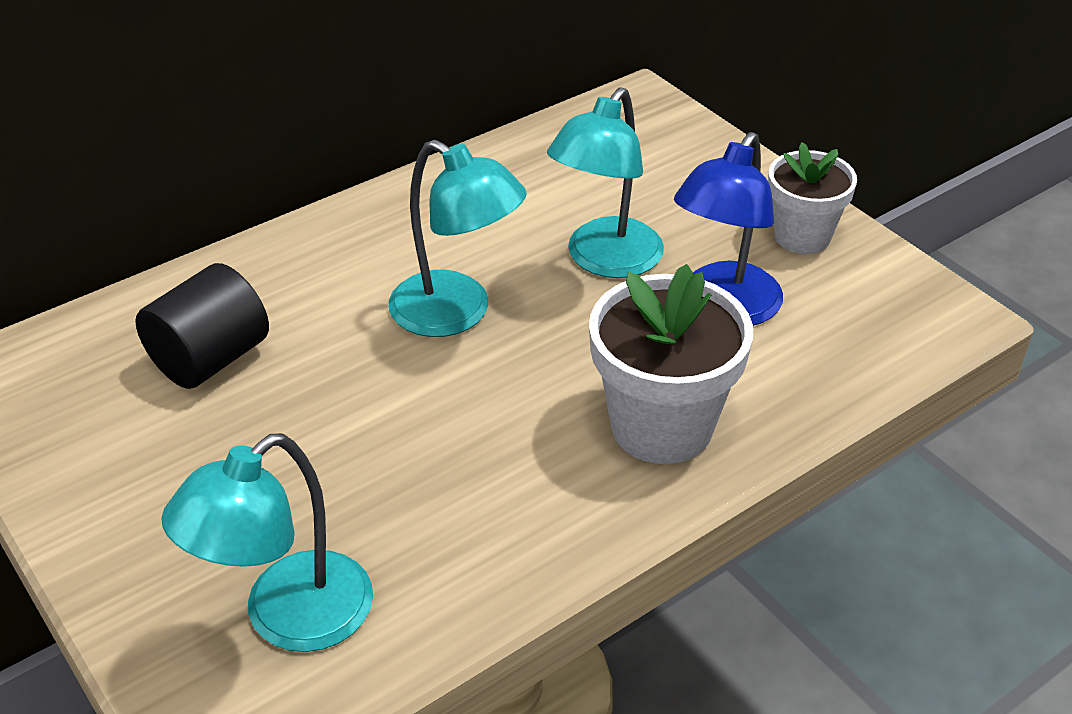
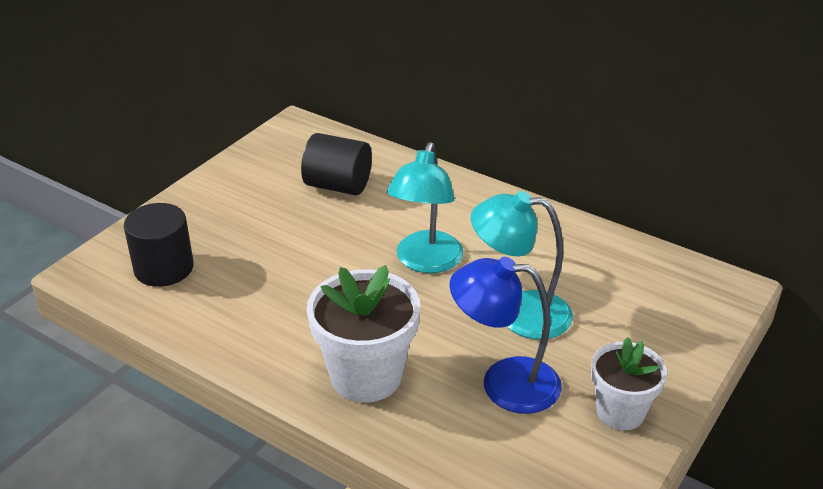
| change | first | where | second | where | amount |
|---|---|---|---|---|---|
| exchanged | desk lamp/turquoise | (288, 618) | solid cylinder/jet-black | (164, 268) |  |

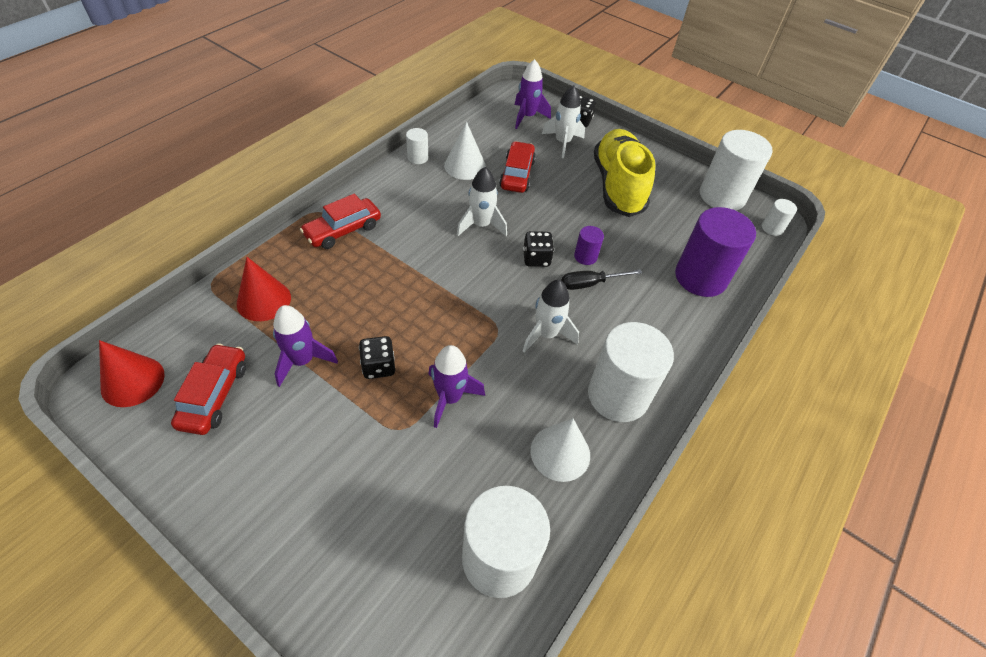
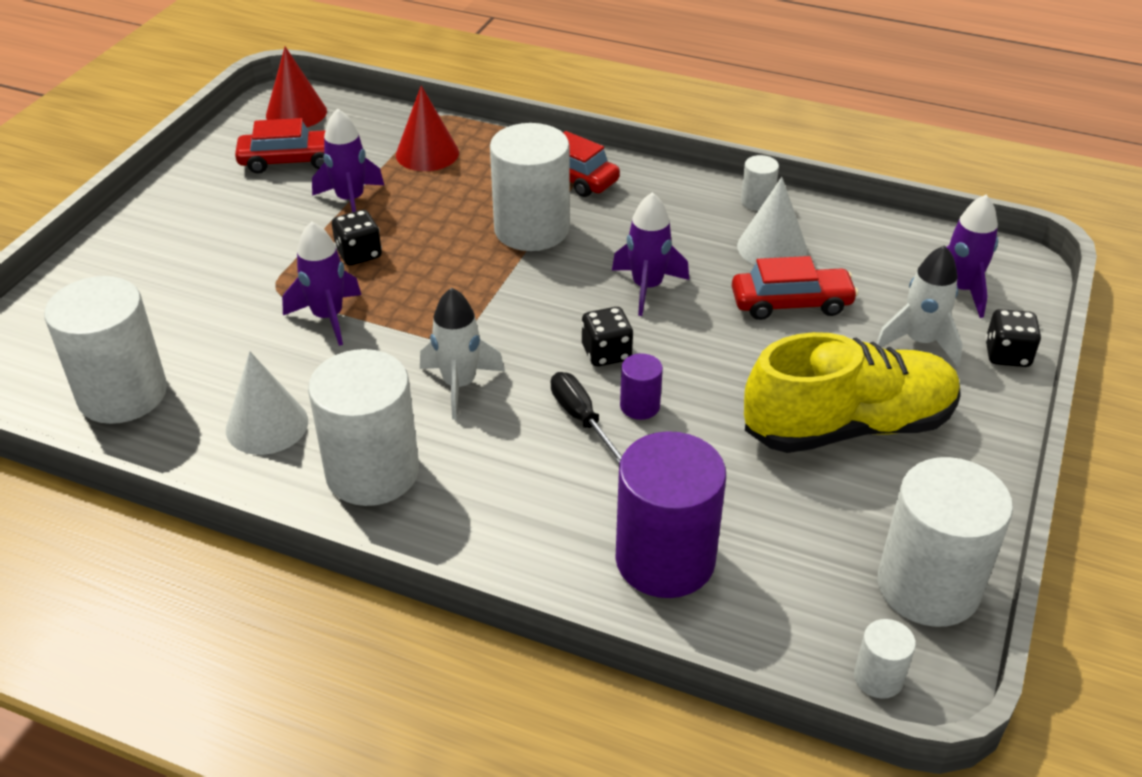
| change | first | where | second | where | amount |
|---|---|---|---|---|---|
| colour | toy rocket/white | (481, 225) | toy rocket/royal purple | (647, 287) |  |
| appeared |  |  | solid cylinder/white | (531, 229) |  |

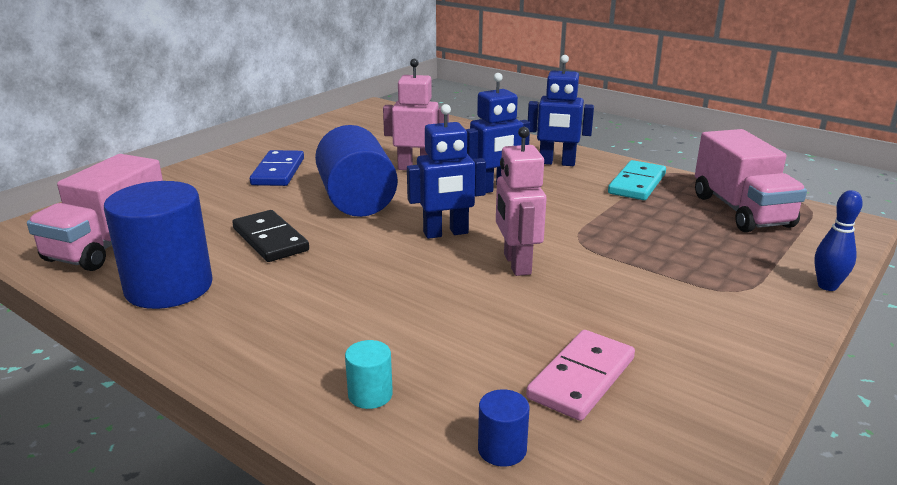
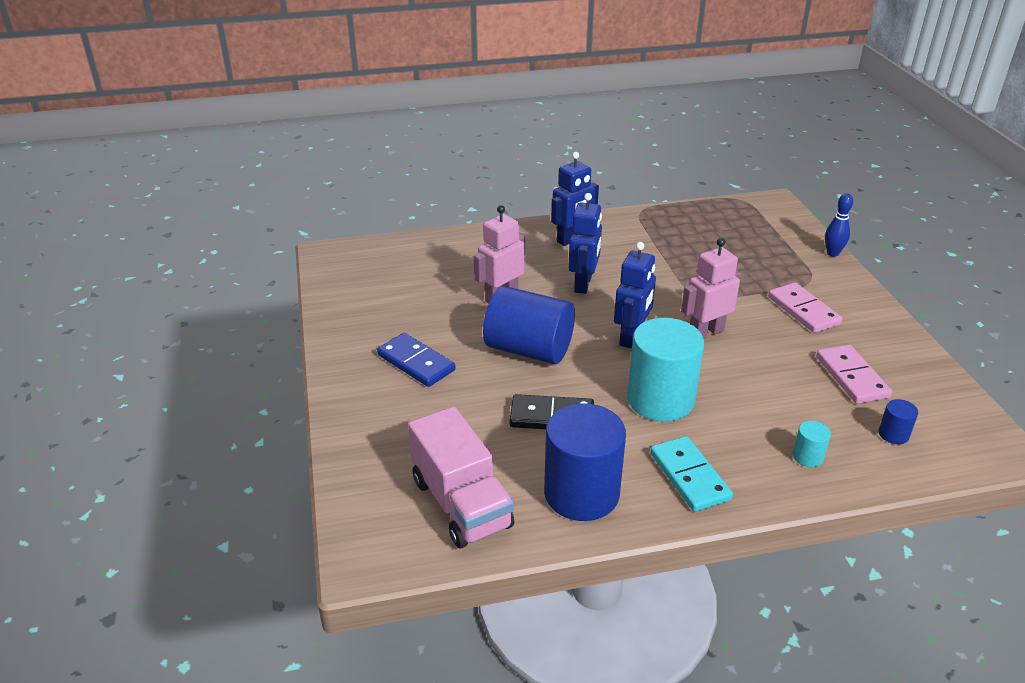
| change | first | where | second | where | amount |
|---|---|---|---|---|---|
| spun | robot figure/rosy | (516, 264) |  | (705, 333) | 120 degrees clockwise |
| relocated | domino/turquoise | (637, 184) |  | (689, 476) |  |
| missing | truck/rosy | (741, 211) |  |  |  |
| appeared |  |  | solid cylinder/turquoise | (660, 399) |  |
| appeared |  |  | domino/rosy | (803, 310) |  |

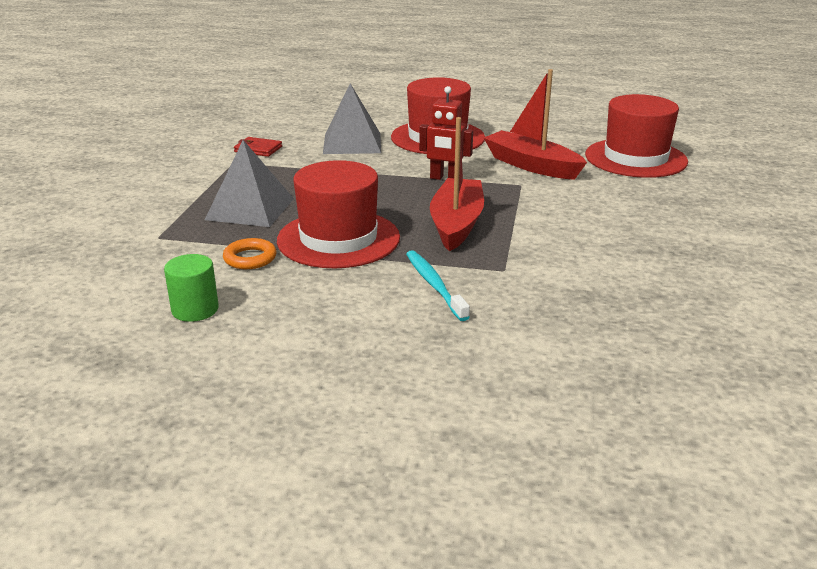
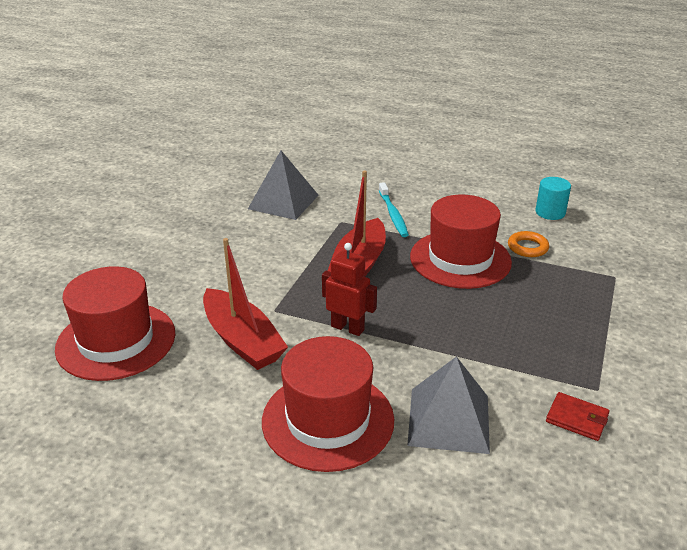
| change | first | where | second | where | amount |
|---|---|---|---|---|---|
| colour | solid cylinder/leaf-green | (195, 309) | solid cylinder/turquoise | (550, 212) |  |
| relocated | pyramid/ash-grey | (250, 209) |  | (283, 202) |  |

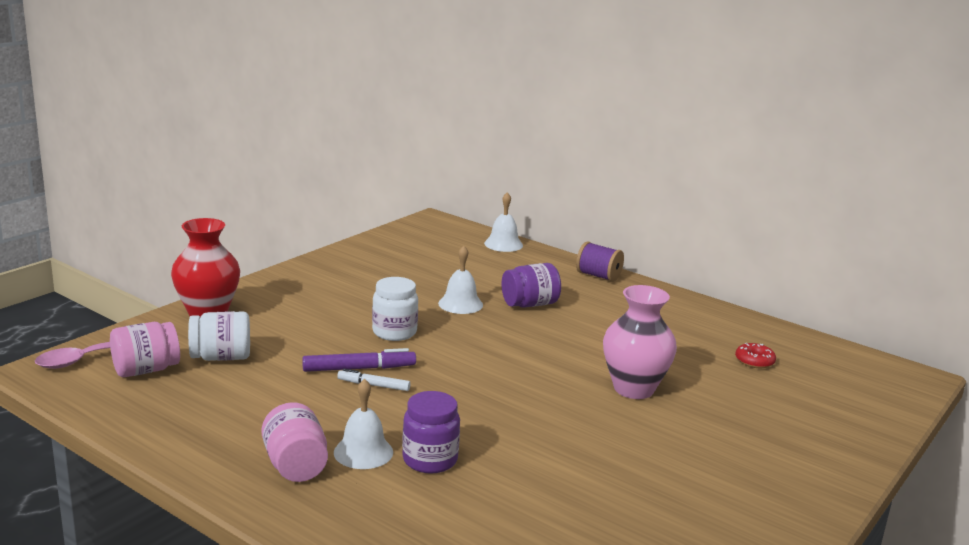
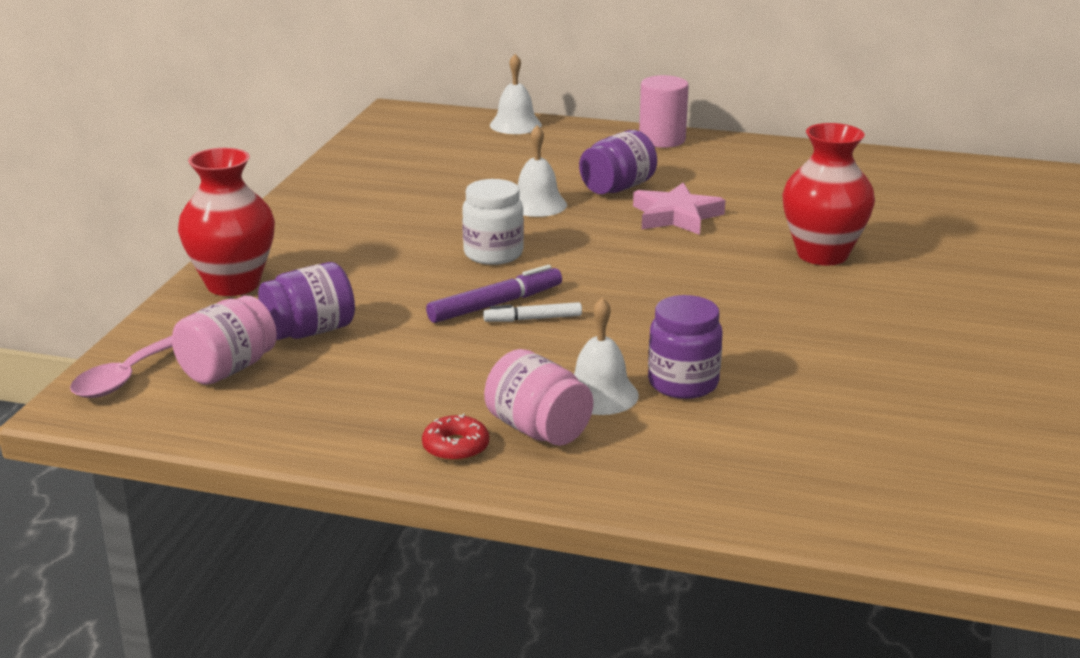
| change | first | where | second | where | amount |
|---|---|---|---|---|---|
| colour | jar/white | (221, 357) | jar/royal purple | (309, 331) |  |
| exchanged | spool/royal purple | (598, 276) | solid cylinder/rosy | (662, 140) |  |
| colour | tall vase/rosy | (633, 389) | tall vase/scarlet | (822, 254) |  |
| relocated | doughnut/scarlet | (754, 361) |  | (455, 447) |  |
| appeared |  |  | star/rosy | (676, 216) |  |

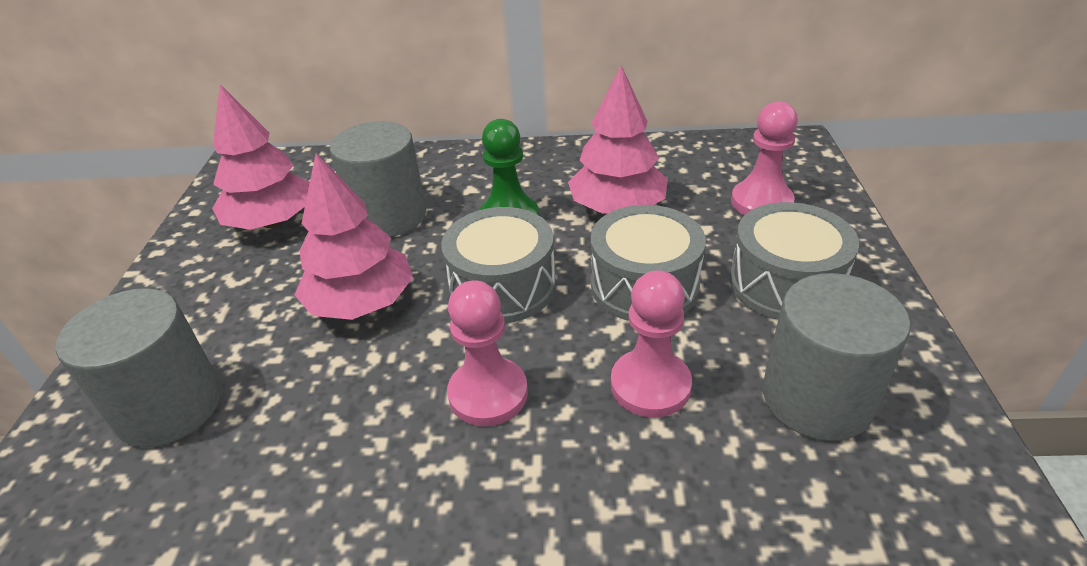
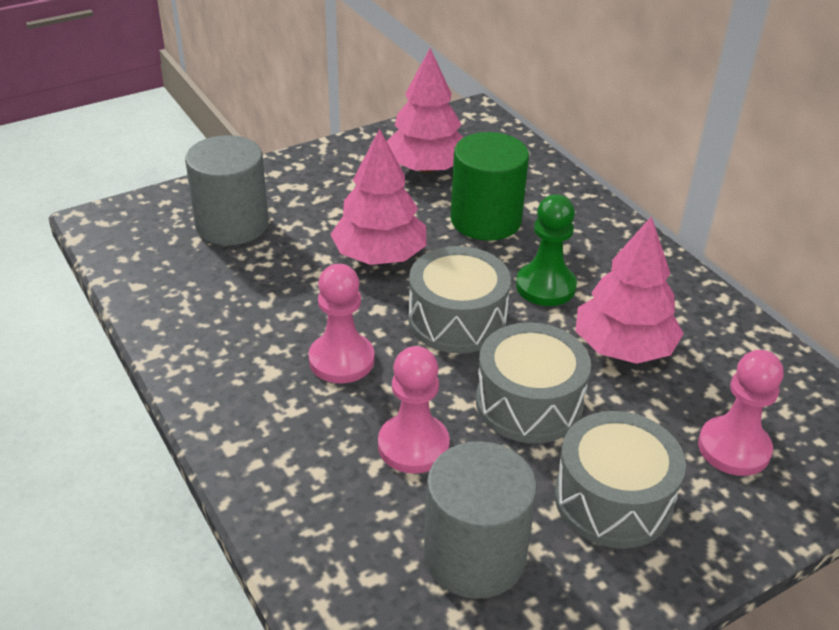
| change | first | where | second | where | amount |
|---|---|---|---|---|---|
| colour | solid cylinder/ash-grey | (389, 216) | solid cylinder/leaf-green | (485, 220) |  |

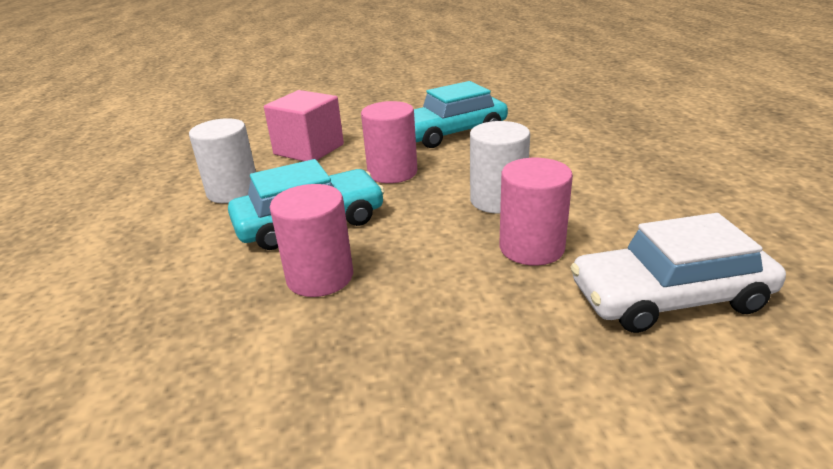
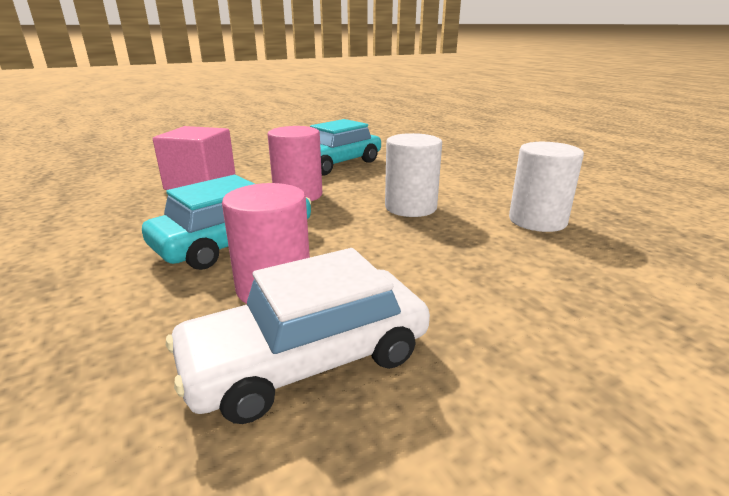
| change | first | where | second | where | amount |
|---|---|---|---|---|---|
| relocated | solid cylinder/white | (233, 191) |  | (537, 221) |  |
| missing | solid cylinder/rosy | (531, 248) |  |  |  |
| relocated | toy car/white | (669, 297) |  | (307, 358) |  |

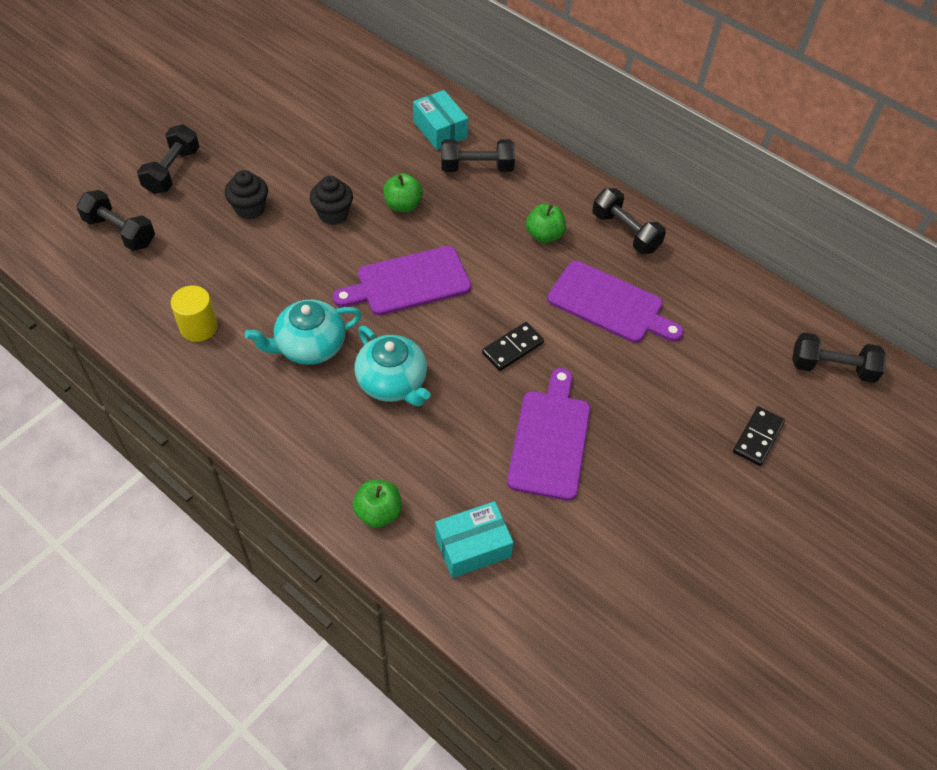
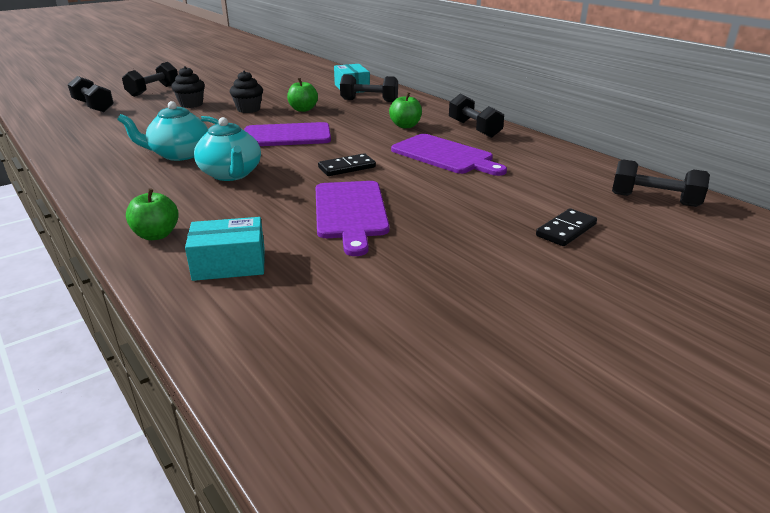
| change | first | where | second | where | amount |
|---|---|---|---|---|---|
| missing | solid cylinder/yellow | (198, 327) |  |  |  |
| spun | chopping board/royal purple | (550, 439) |  | (350, 212) | 150 degrees clockwise |

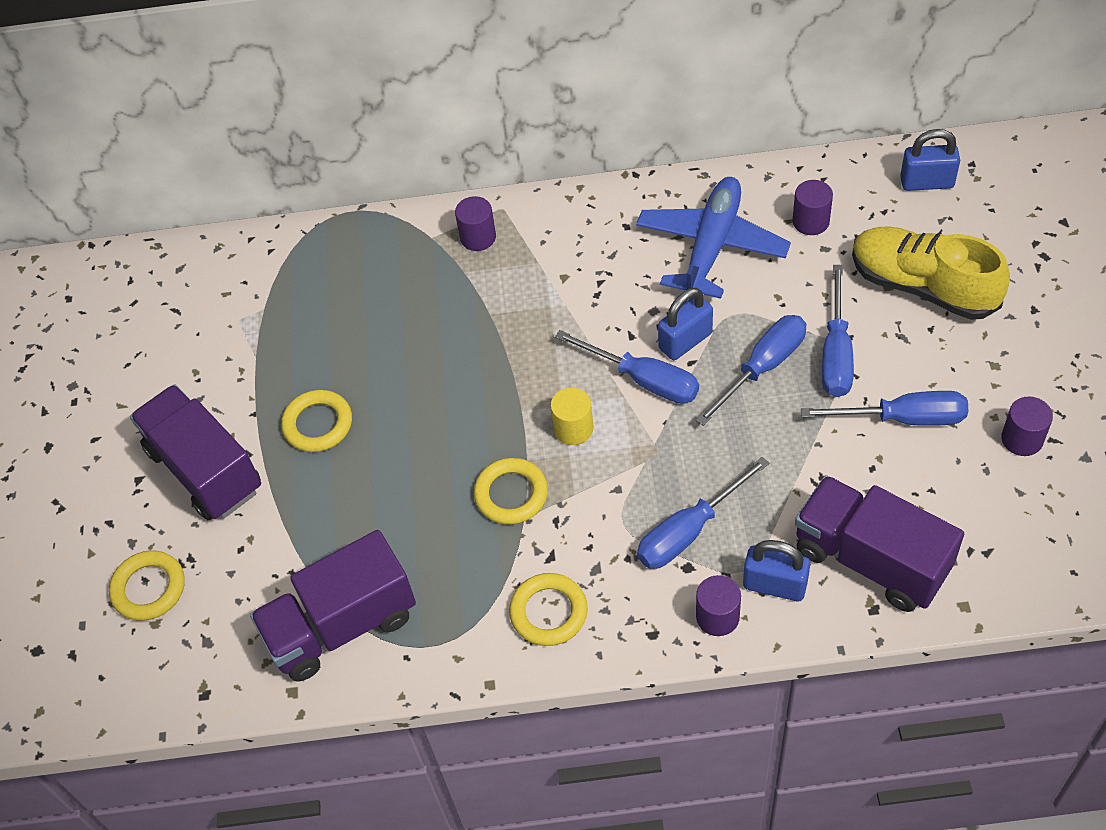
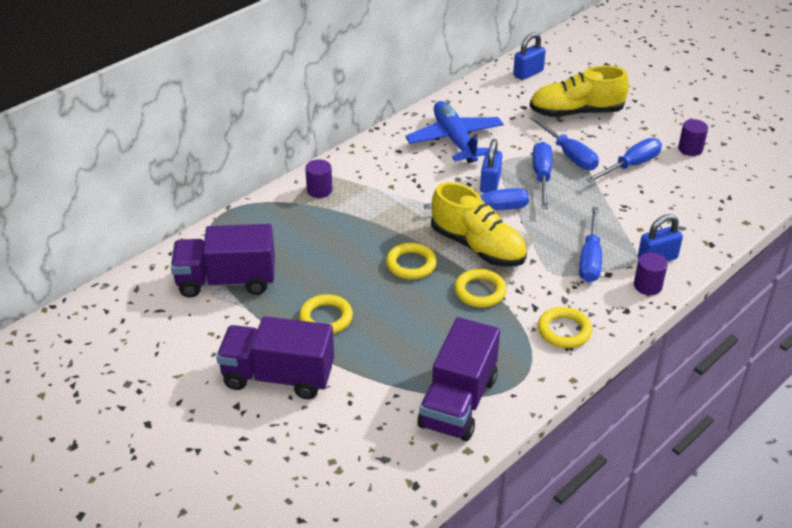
| change | first | where | second | where | amount |
|---|---|---|---|---|---|
| relocated | torus/yellow | (149, 588) |  | (411, 264) |  |
| exchanged | solid cylinder/yellow | (573, 429) | shoe/yellow | (478, 247) |  |
| missing | solid cylinder/royal purple | (810, 221) |  |  |  |
| relocated | truck/royal purple | (870, 559) |  | (226, 281) |  |

